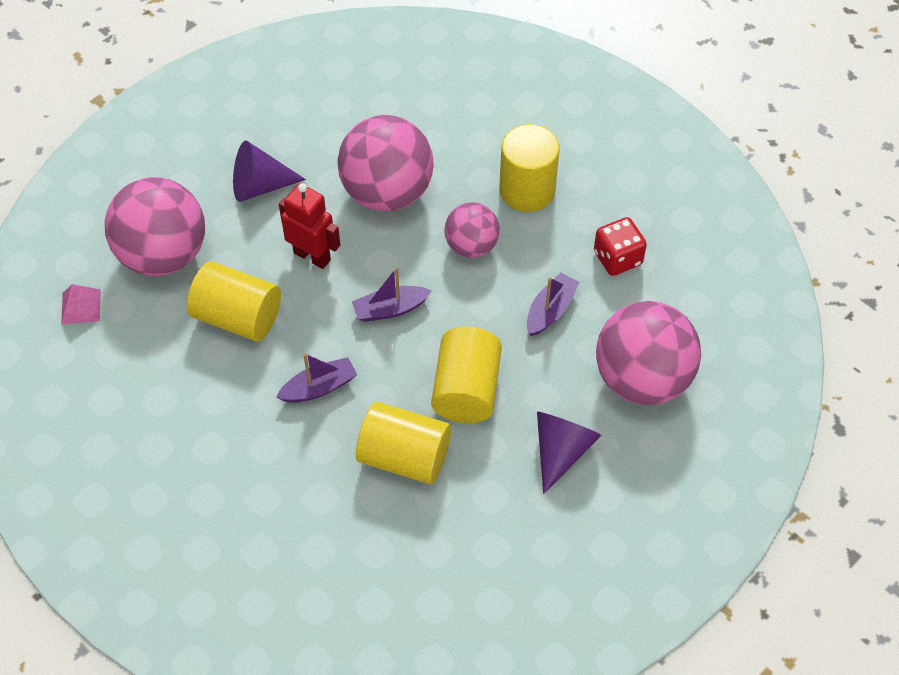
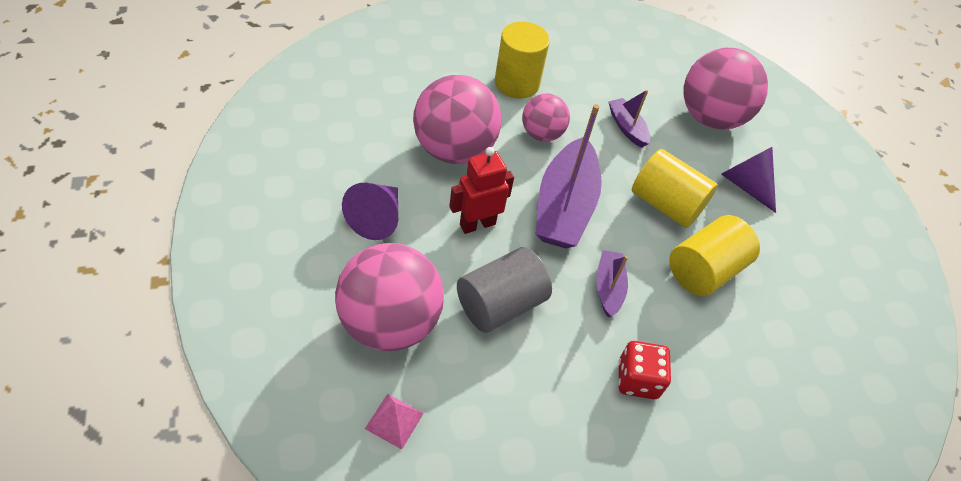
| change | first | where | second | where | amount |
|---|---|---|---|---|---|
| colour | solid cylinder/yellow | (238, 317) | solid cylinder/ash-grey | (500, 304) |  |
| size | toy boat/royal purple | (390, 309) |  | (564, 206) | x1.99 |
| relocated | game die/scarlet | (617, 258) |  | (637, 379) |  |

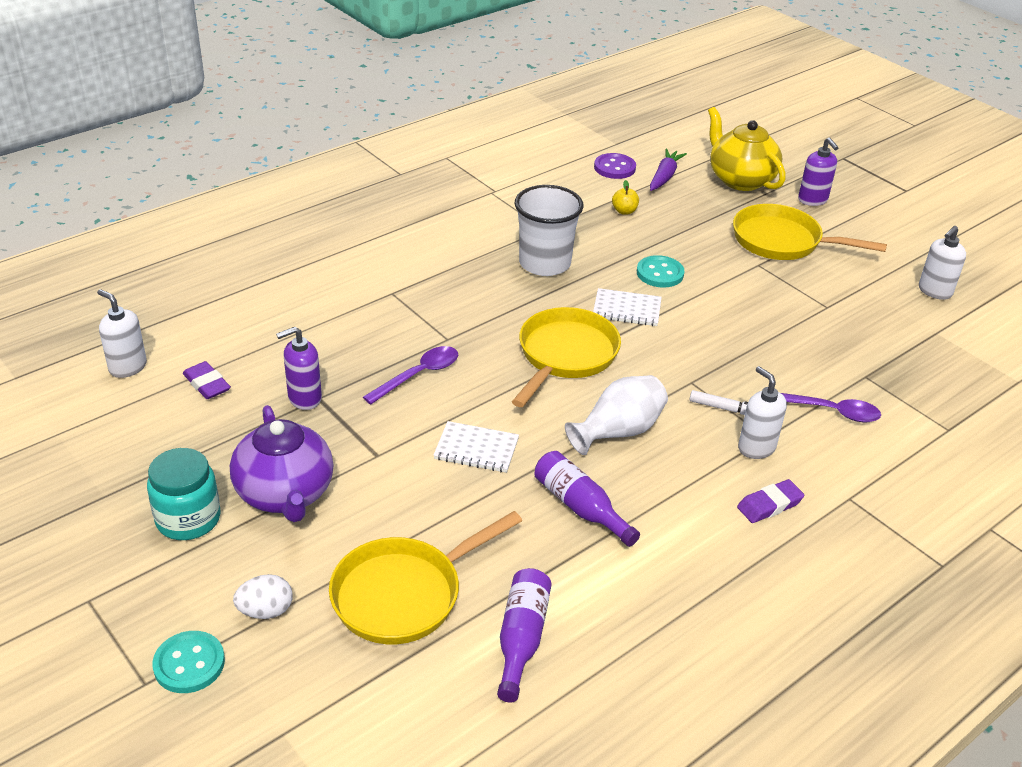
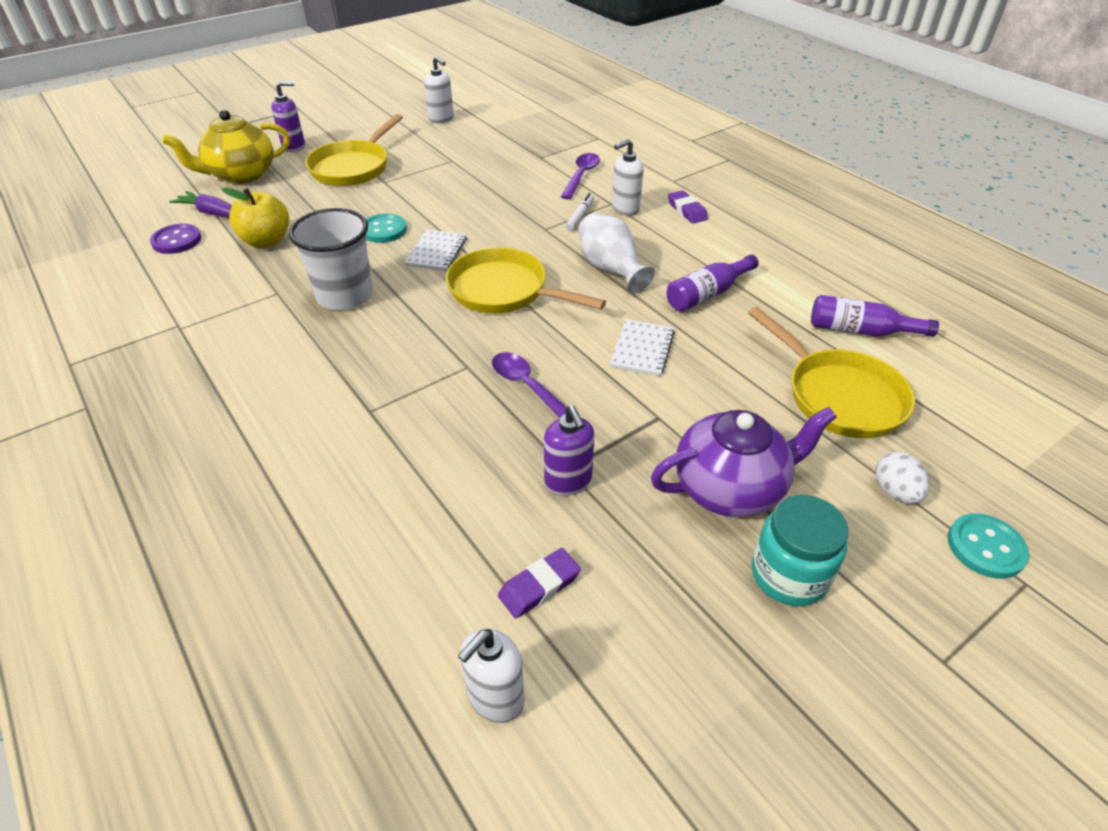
| change | first | where | second | where | amount |
|---|---|---|---|---|---|
| size | apple fruit/yellow | (624, 211) |  | (266, 241) | x1.92 |

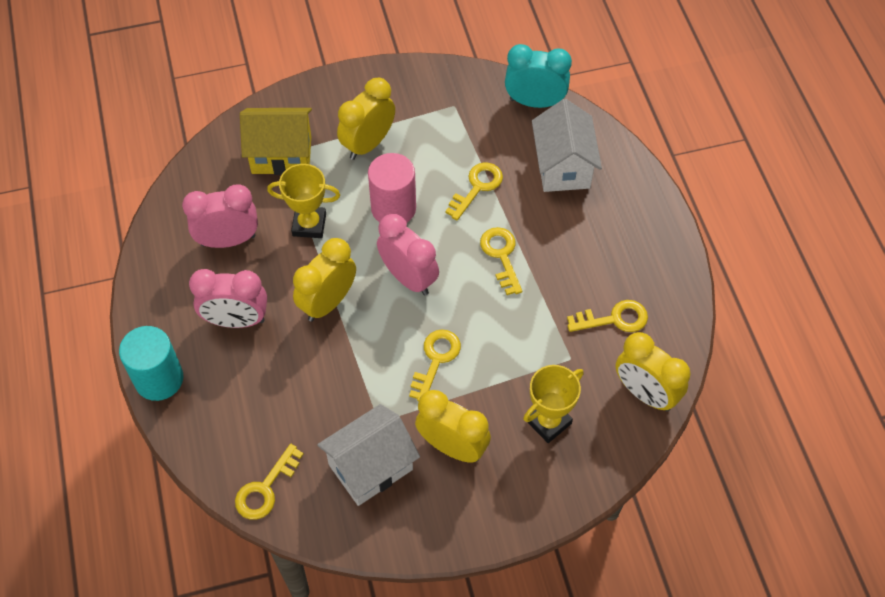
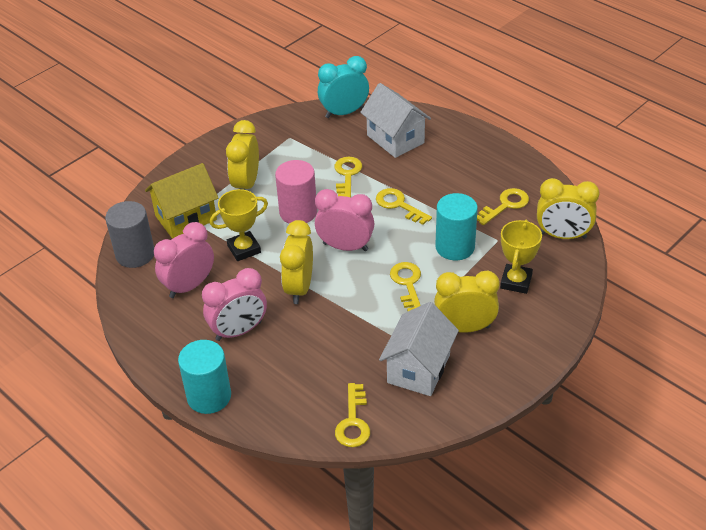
| change | first | where | second | where | amount |
|---|---|---|---|---|---|
| appeared |  |  | solid cylinder/ash-grey | (135, 254) |  |
| appeared |  |  | solid cylinder/turquoise | (455, 247) |  |

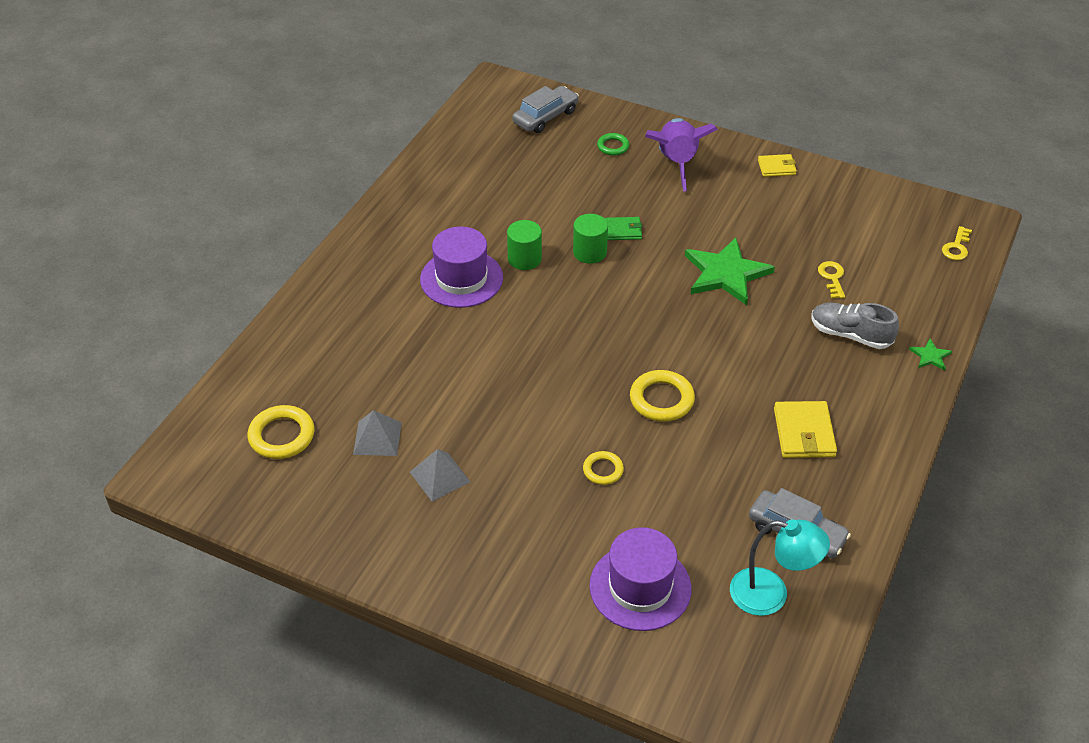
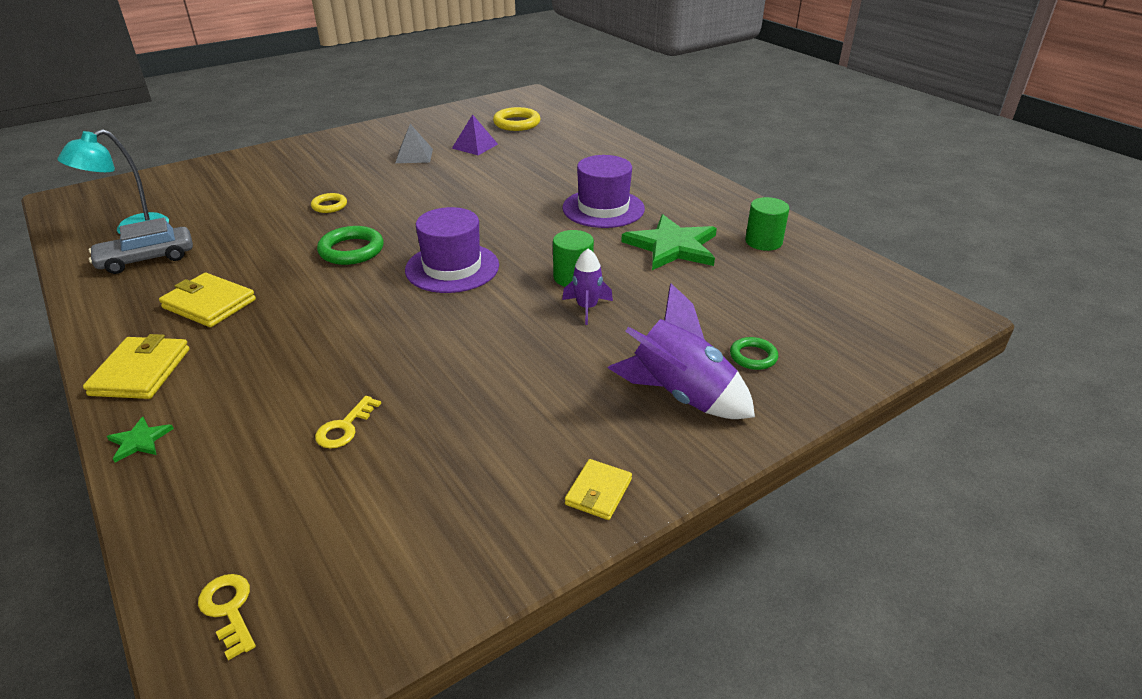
| change | first | where | second | where | amount |
|---|---|---|---|---|---|
| colour | pyramid/ash-grey | (377, 438) | pyramid/royal purple | (475, 146) |  |
| relocated | solid cylinder/leaf-green | (524, 259) |  | (763, 242) |  |
| missing | toy car/ash-grey | (545, 117) |  |  |  |
| relocated | top hat/royal purple | (640, 587) |  | (452, 268) |  |
| exchanged | card wallet/leaf-green | (623, 230) | toy rocket/royal purple | (587, 308) |  |
| colour | torus/yellow | (661, 399) | torus/leaf-green | (351, 250) |  |
| relocated | star/leaf-green | (726, 274) |  | (672, 246) |  |
| missing | shoe/ash-grey | (850, 335) |  |  |  |
| spun | key/yellow | (832, 278) |  | (345, 427) | 90 degrees clockwise |
| appeared |  |  | card wallet/yellow | (141, 372) |  |

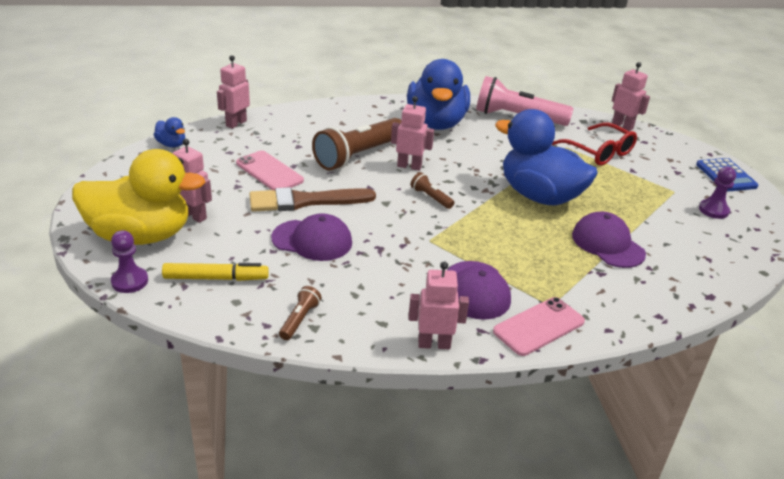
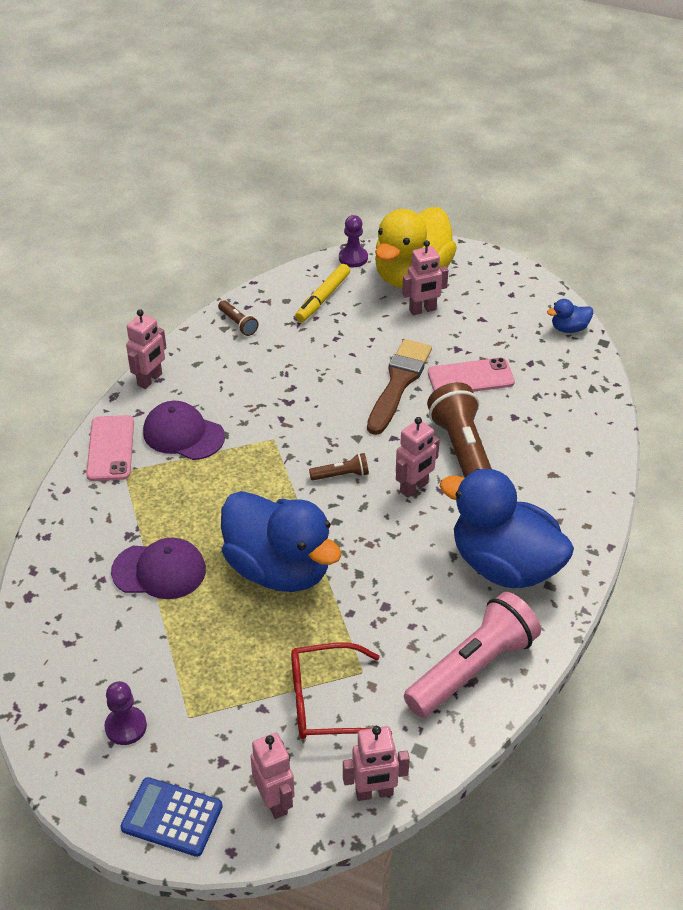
| change | first | where | second | where | amount |
|---|---|---|---|---|---|
| relocated | robot figure/rosy | (236, 123) |  | (275, 801) |  |
| missing | cap/royal purple | (312, 240) |  |  |  |
| spun | duck/royal blue | (539, 196) |  | (279, 569) | 60 degrees clockwise |

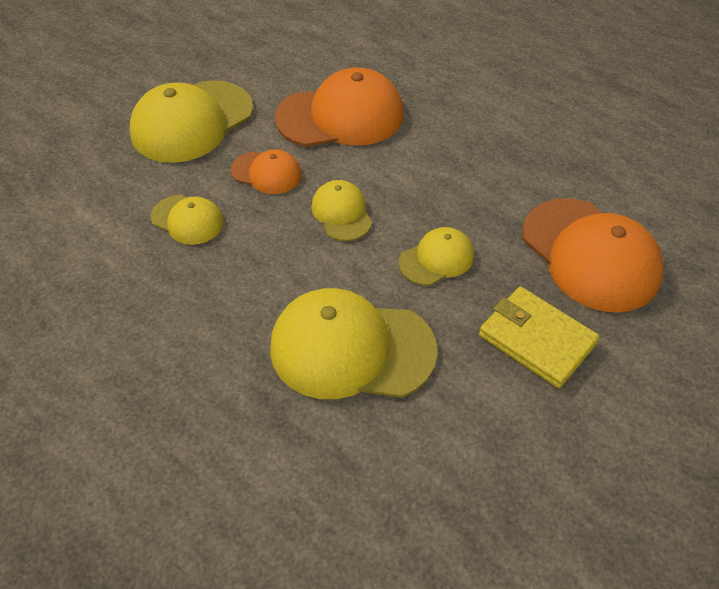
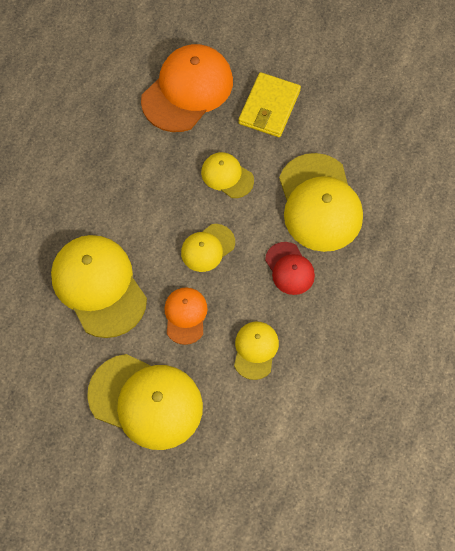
| change | first | where | second | where | amount |
|---|---|---|---|---|---|
| colour | cap/orange-coloured | (341, 116) | cap/yellow | (99, 286) |  |
| appeared |  |  | cap/scarlet | (289, 268) |  |

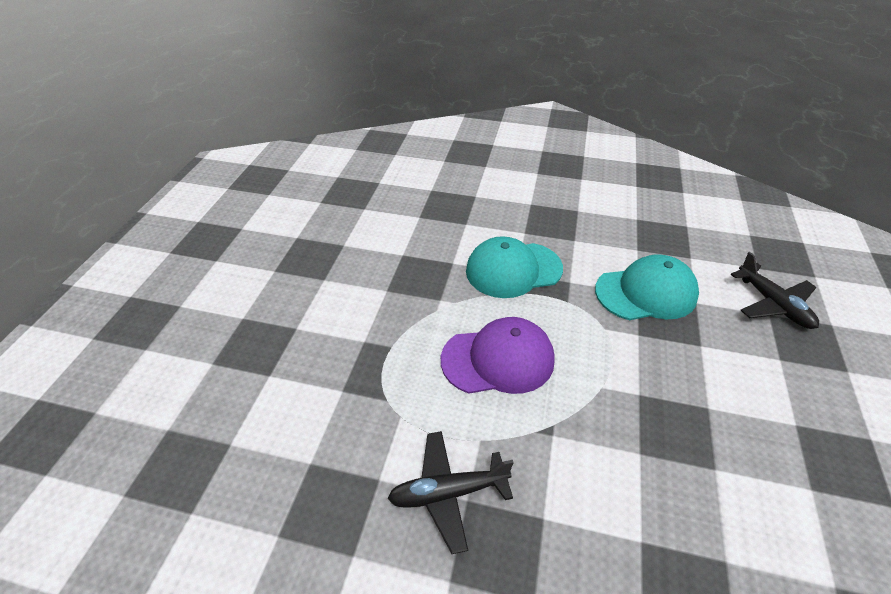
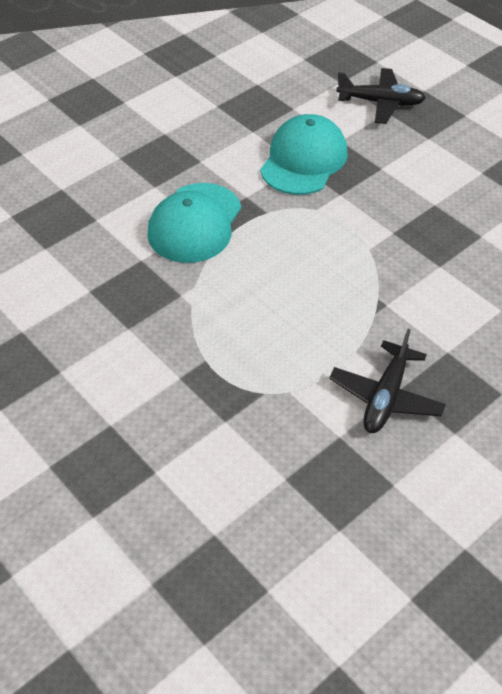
| change | first | where | second | where | amount |
|---|---|---|---|---|---|
| missing | cap/royal purple | (498, 359) |  |  |  |

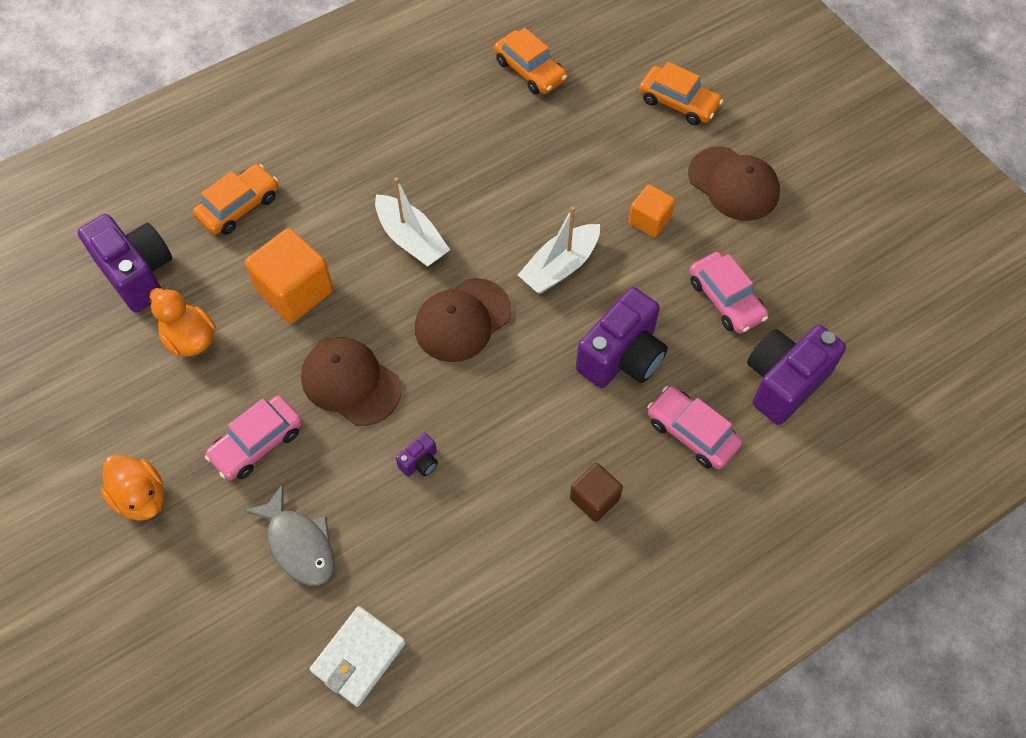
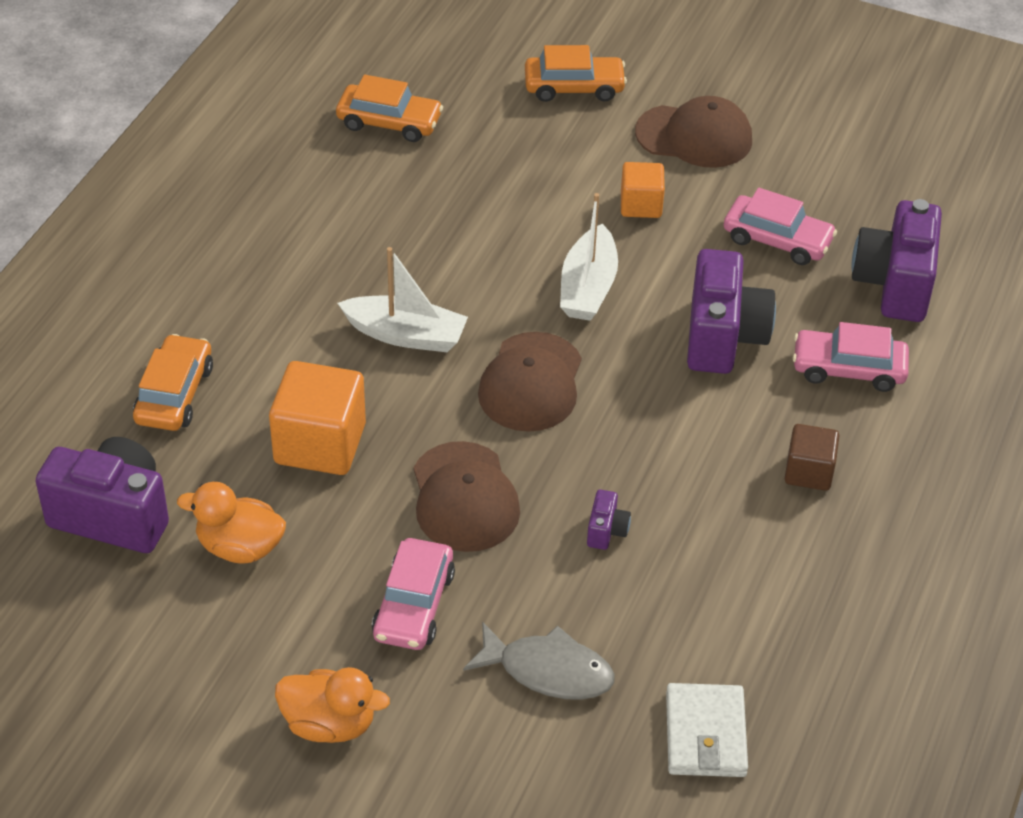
| change | first | where | second | where | amount |
|---|---|---|---|---|---|
| spun | cap/brown | (351, 383) |  | (464, 497) | 105 degrees counterclockwise |

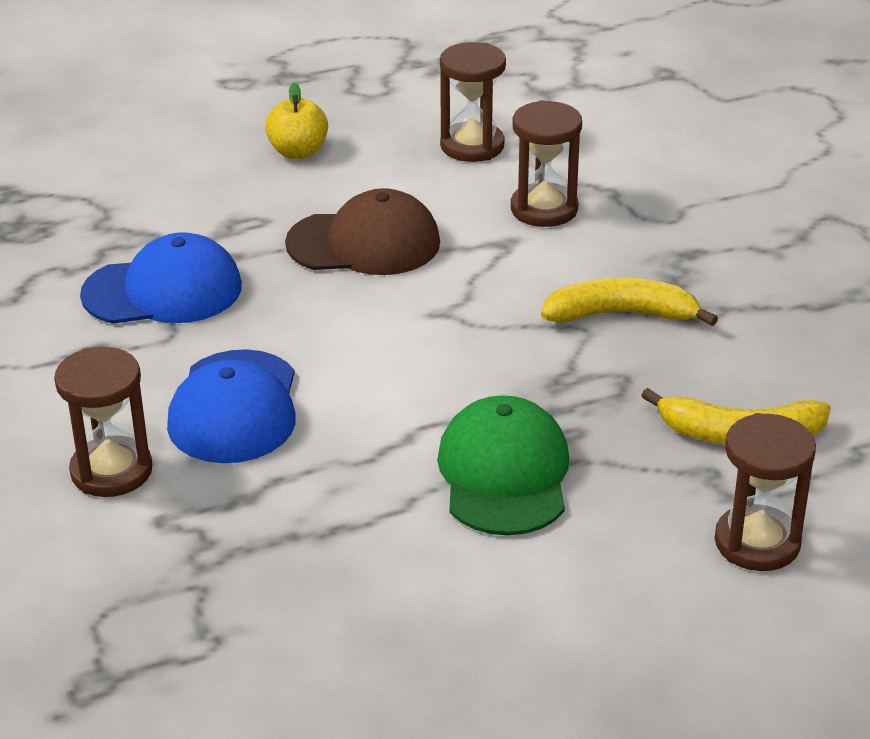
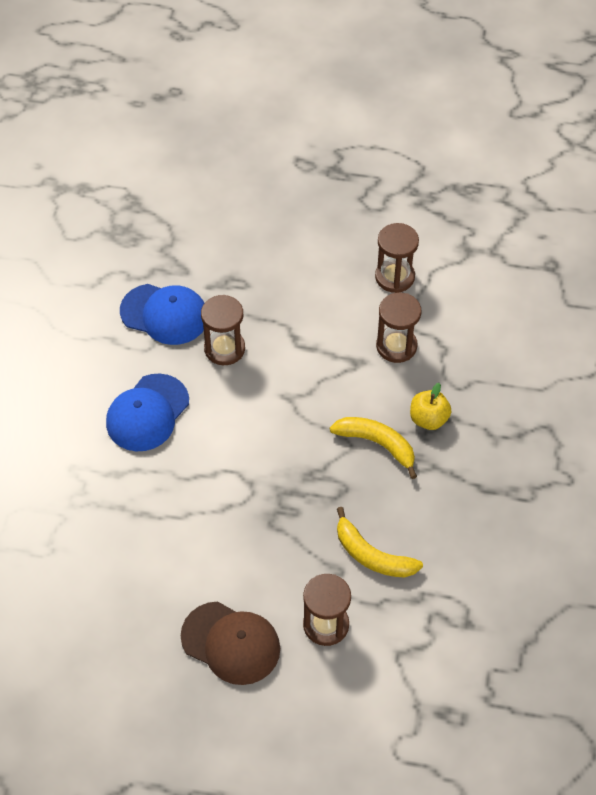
| change | first | where | second | where | amount |
|---|---|---|---|---|---|
| relocated | hourglass/brown | (111, 471) |  | (224, 349) |  |
| relocated | apple fruit/yellow | (298, 152) |  | (428, 419) |  |
| relocated | cap/brown | (364, 243) |  | (231, 643) |  |
| missing | cap/leaf-green | (504, 474) |  |  |  |

